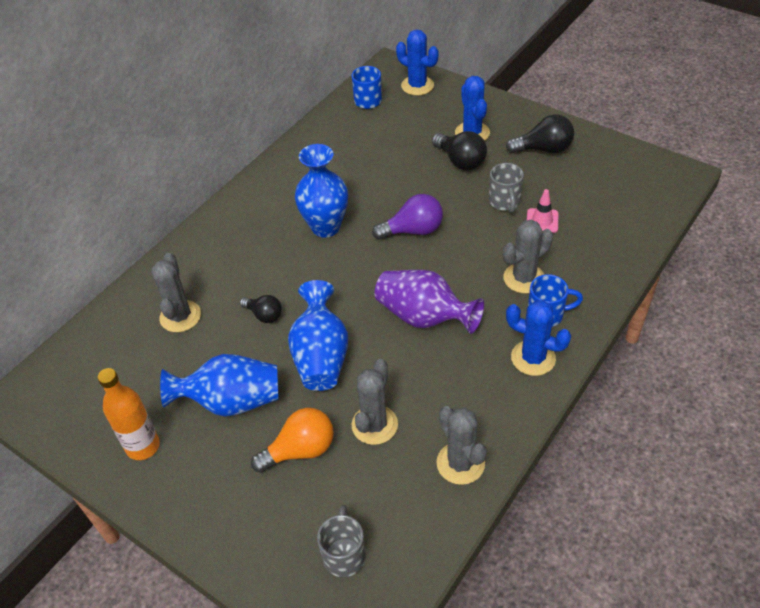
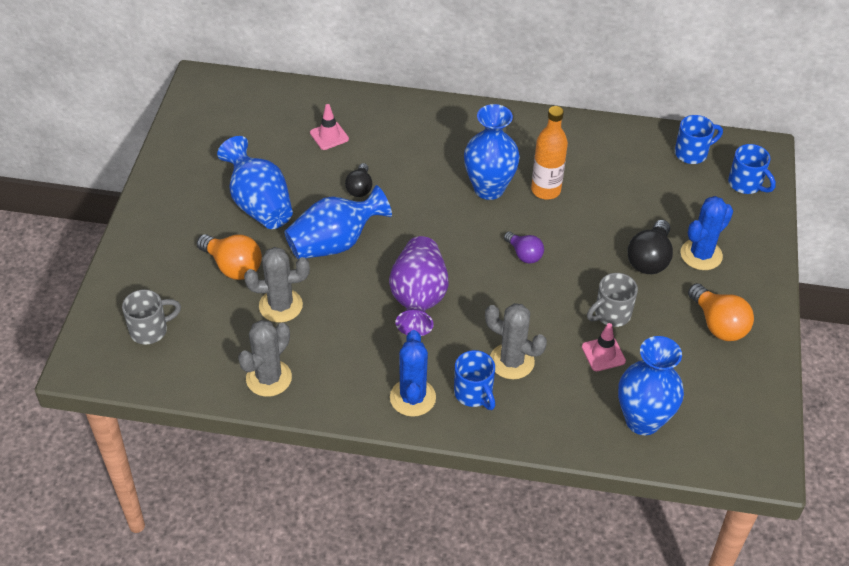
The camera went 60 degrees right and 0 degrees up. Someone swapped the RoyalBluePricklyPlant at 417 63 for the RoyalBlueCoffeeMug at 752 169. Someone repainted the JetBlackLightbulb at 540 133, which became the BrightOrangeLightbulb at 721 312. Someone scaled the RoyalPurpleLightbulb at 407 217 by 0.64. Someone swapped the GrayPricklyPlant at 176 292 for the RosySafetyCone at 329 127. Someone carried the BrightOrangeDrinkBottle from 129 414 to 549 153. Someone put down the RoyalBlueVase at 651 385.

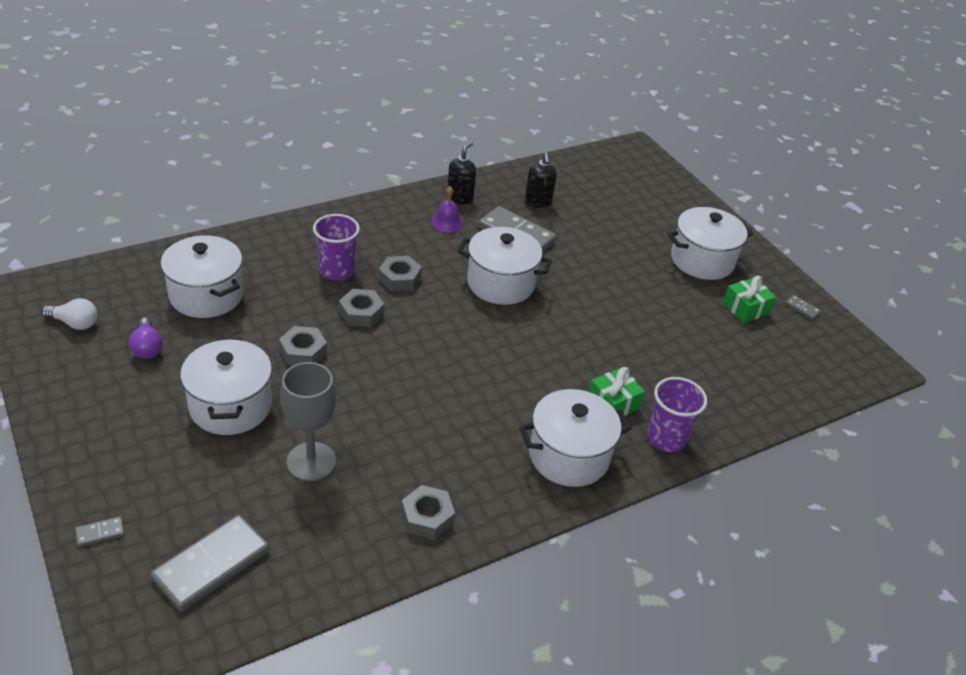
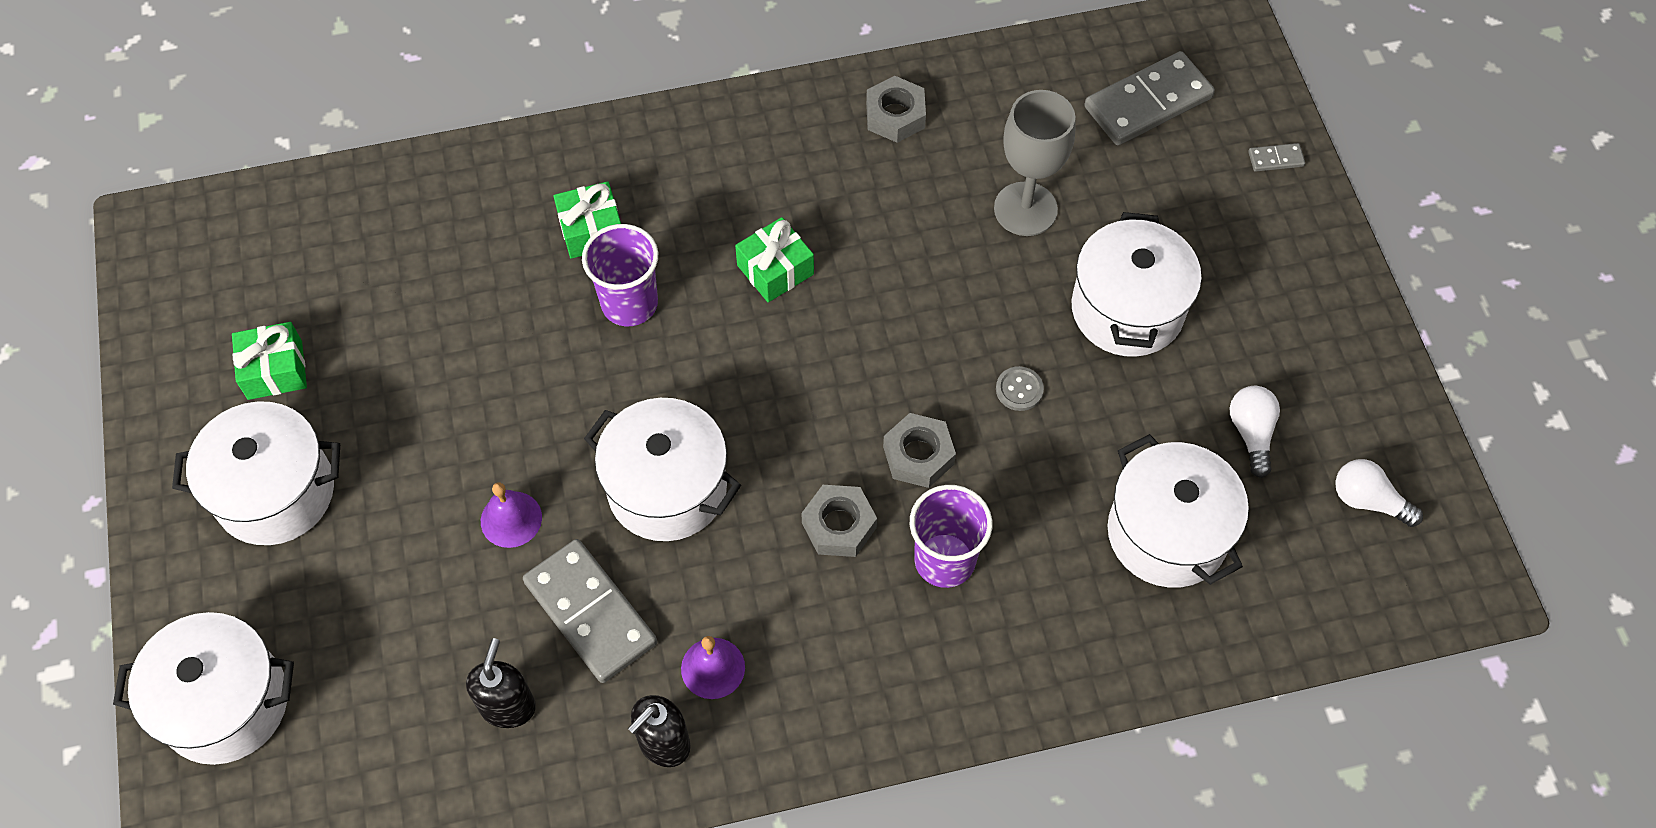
The camera went 160 degrees left and 20 degrees up. Someone took away the GrayDominoTile at 803 307. Someone repainted the RoyalPurpleLightbulb at 146 338, which became the SnowWhiteLightbulb at 1255 432. Someone swapped the GrayHexNut at 303 346 for the GrayShirtButton at 1020 388. Someone carried the RoyalPurpleCup from 677 414 to 620 275. Someone carried the SnowWhiteCookingPot from 575 438 to 203 688. Someone put down the LeafGreenPresent at 774 259. Someone put down the RoyalPurpleHandBell at 511 515.

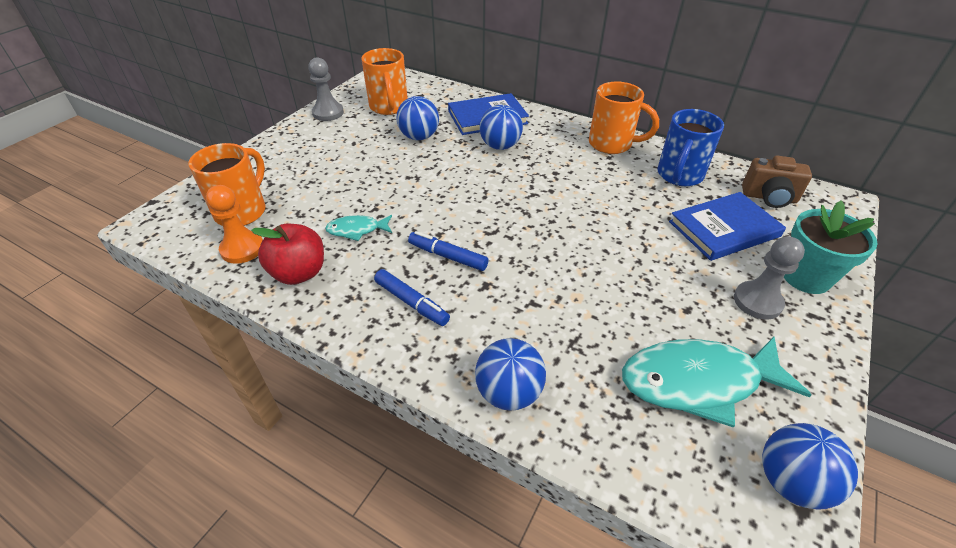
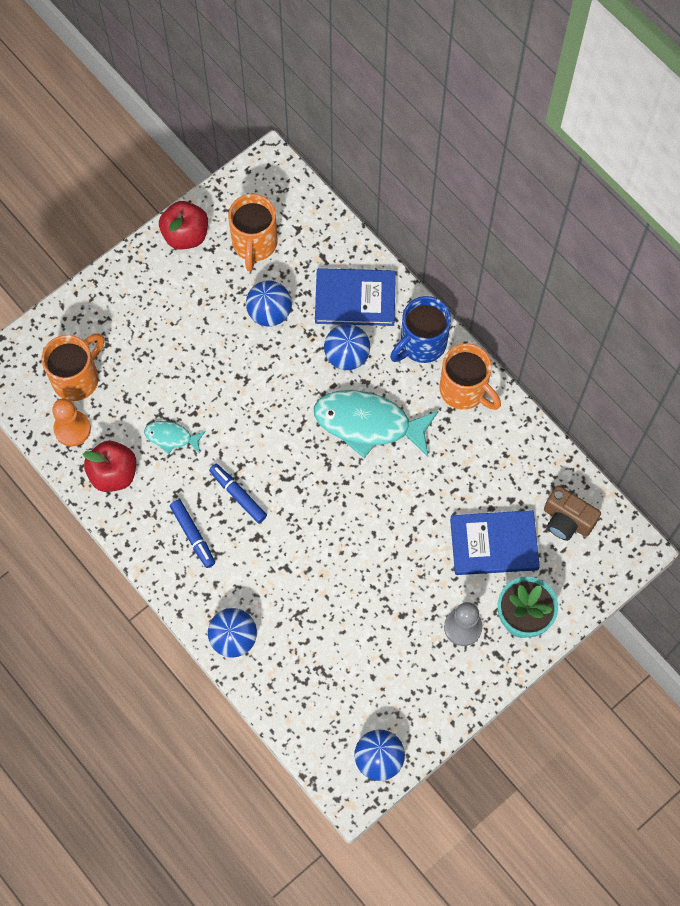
The camera went 20 degrees right and 25 degrees up. Someone swapped the GrayChessPawn at 326 89 for the RedApple at 183 225. Someone carried the RoyalBlueCoffeeMug from 690 147 to 420 329. Someone carried the TurquoiseFish from 717 382 to 376 424.

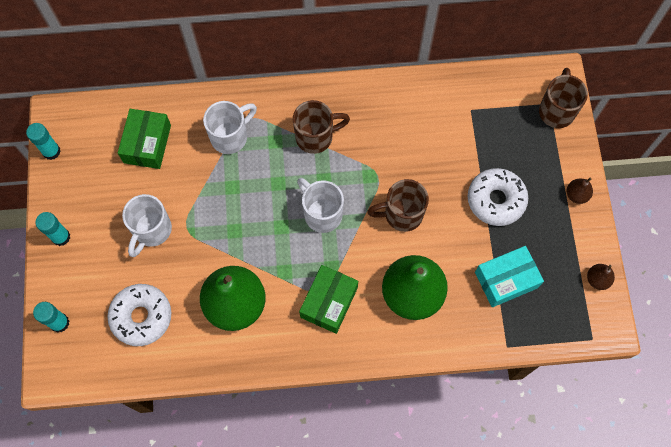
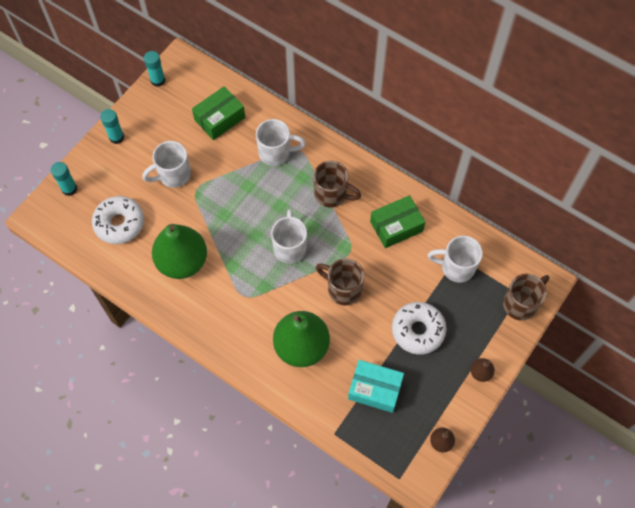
The camera went 40 degrees right and 5 degrees down. Someone carried the LeafGreenBox from 328 299 to 397 221. Someone put down the SnowWhiteCoffeeMug at 455 259.

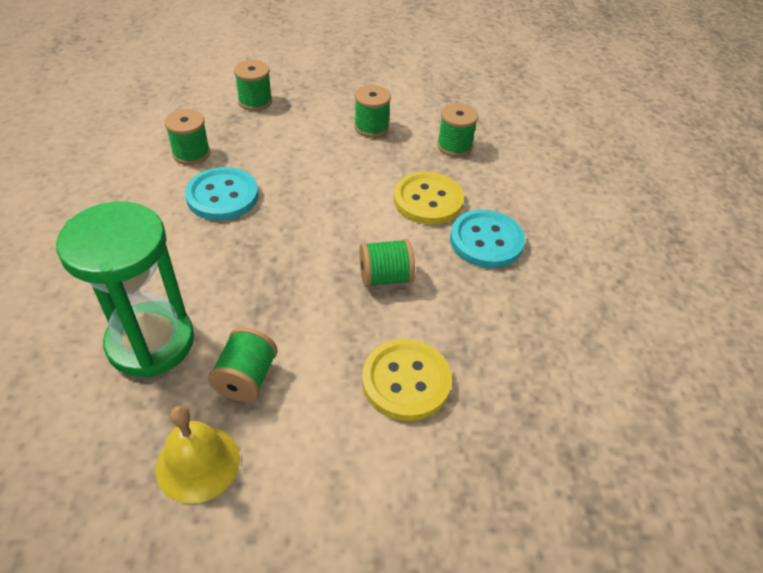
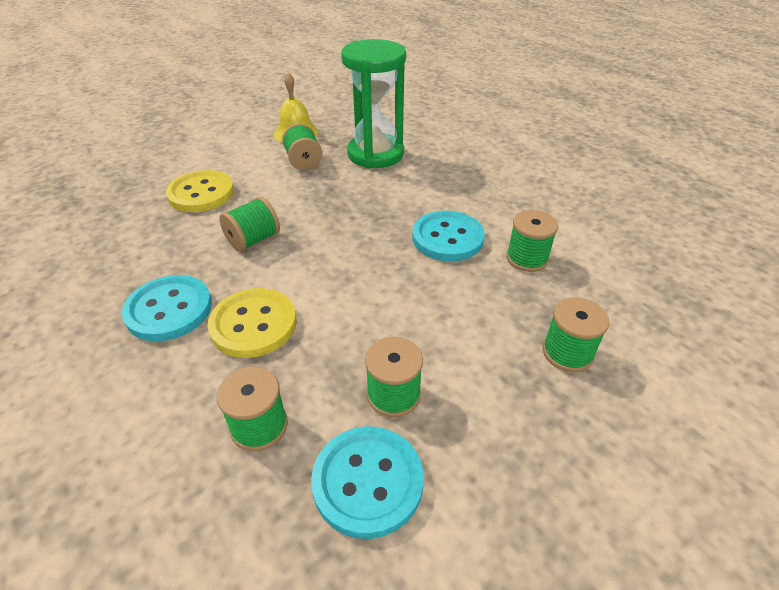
The camera went 150 degrees right and 5 degrees down. Someone put down the TurquoiseShirtButton at 367 482.

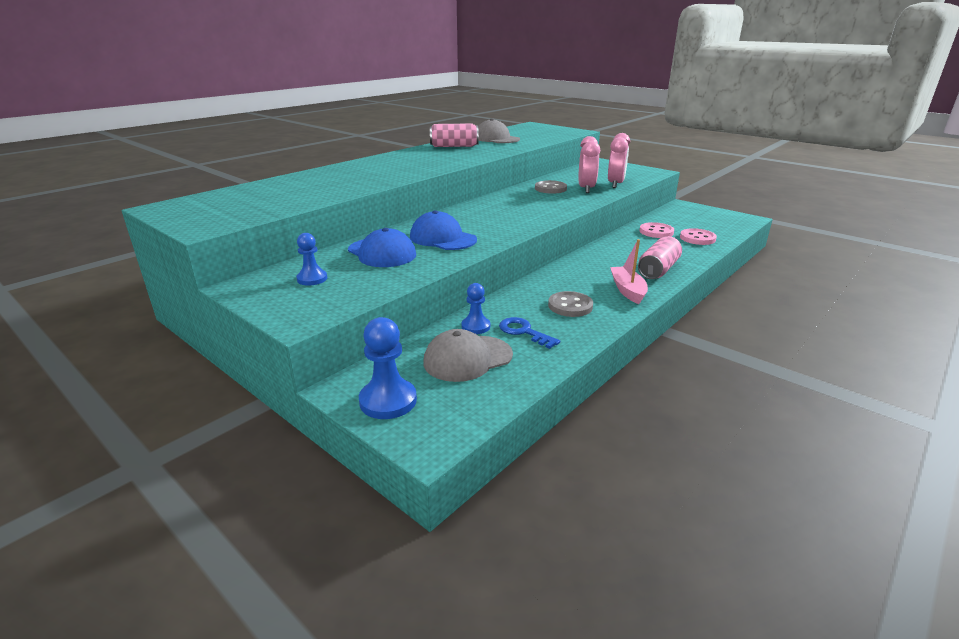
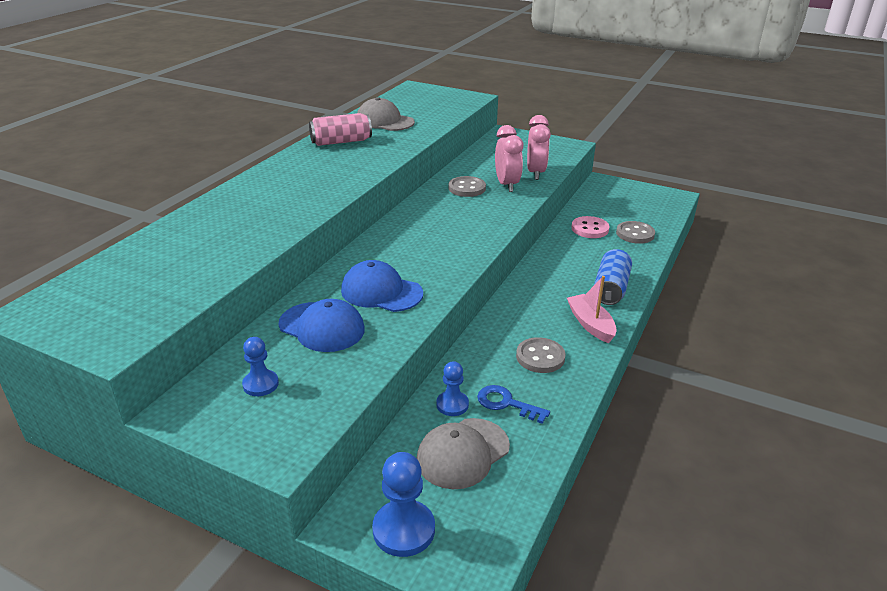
The camera went 15 degrees left and 5 degrees up. Someone repainted the RosyShirtButton at 698 236, which became the GrayShirtButton at 635 232. Someone repainted the RosySodaCan at 660 257, which became the RoyalBlueSodaCan at 613 277.

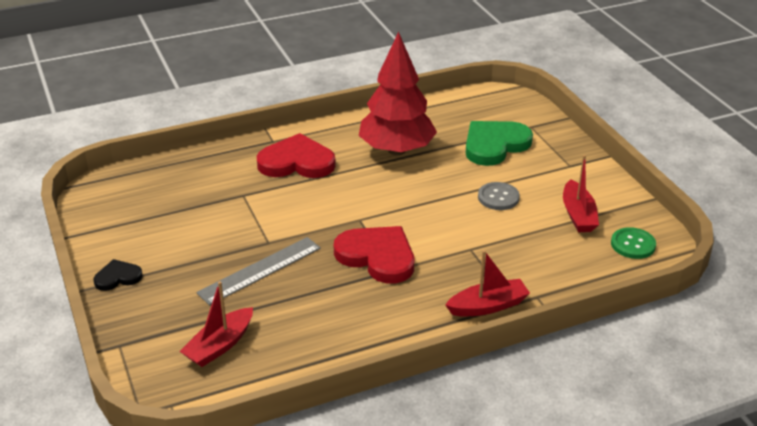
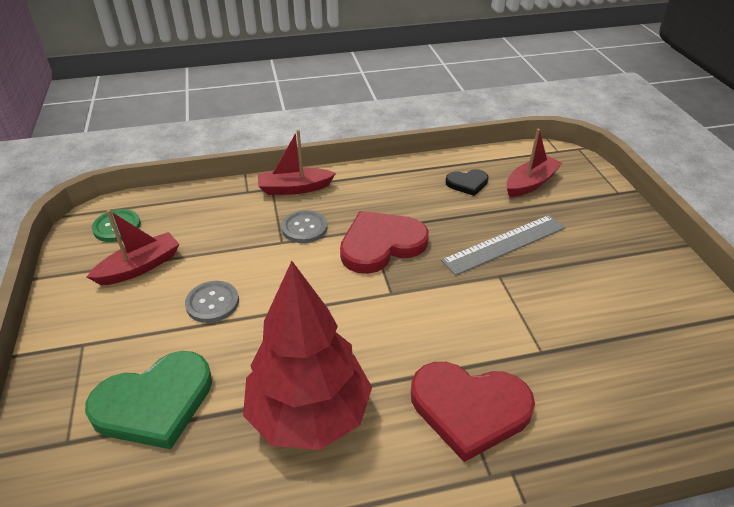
The camera went 170 degrees left and 5 degrees up. Someone rotated the RedToyBoat at 581 193 by 45 degrees clockwise. Someone rotated the RedLoveHeart at 374 255 by 105 degrees clockwise. Someone carried the JetBlackLoveHeart from 118 275 to 467 182. Someone put down the GrayShirtButton at 304 226.

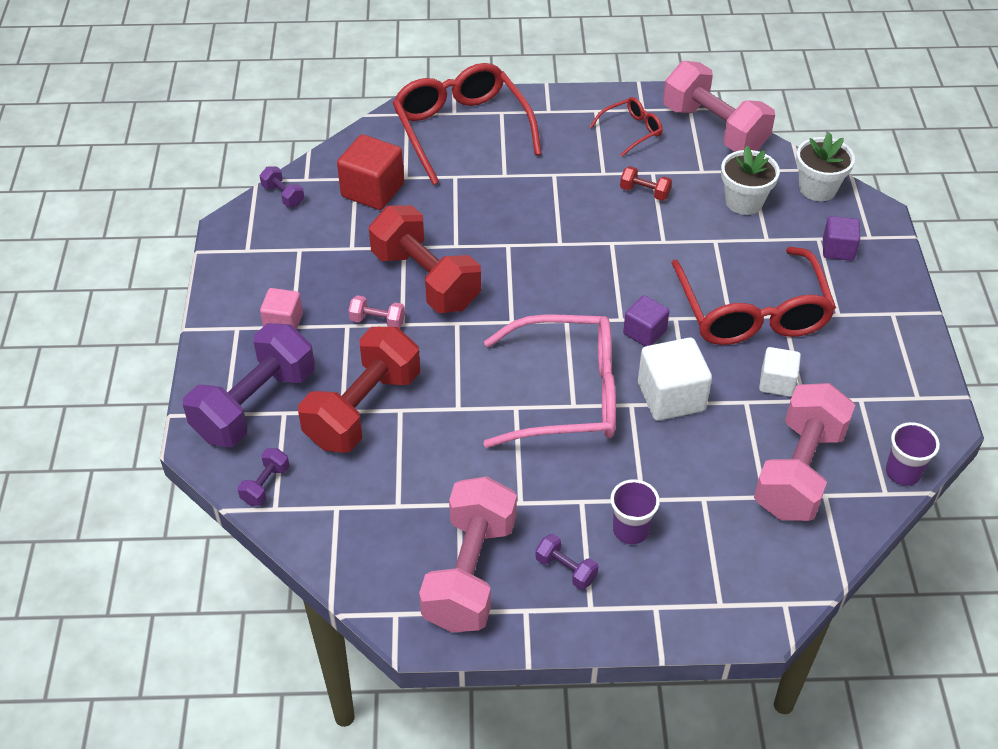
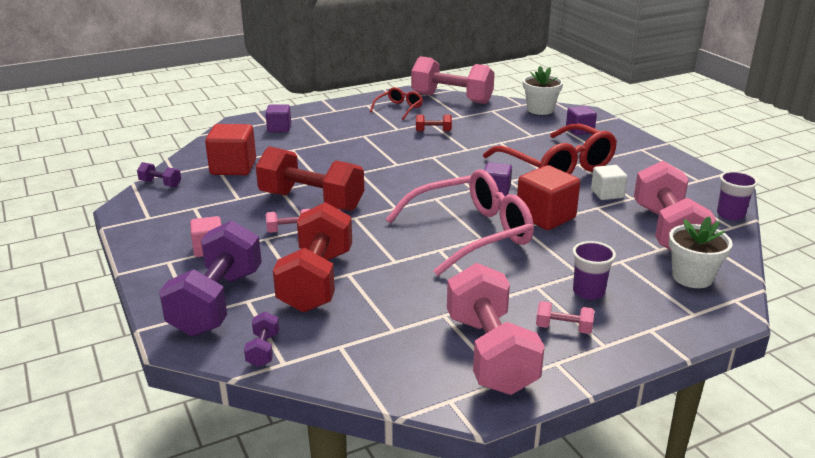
The camera went 25 degrees left and 20 degrees down. Someone swapped the RedSpectacles at 467 124 for the RoyalPurpleCube at 278 118. Someone carried the SnowWhitePottedPlant from 750 180 to 701 252. Someone repainted the SnowWhiteCube at 675 379, which became the RedCube at 548 197. Someone repainted the RoyalPurpleDumbbell at 566 562, which became the RosyDumbbell at 565 317.

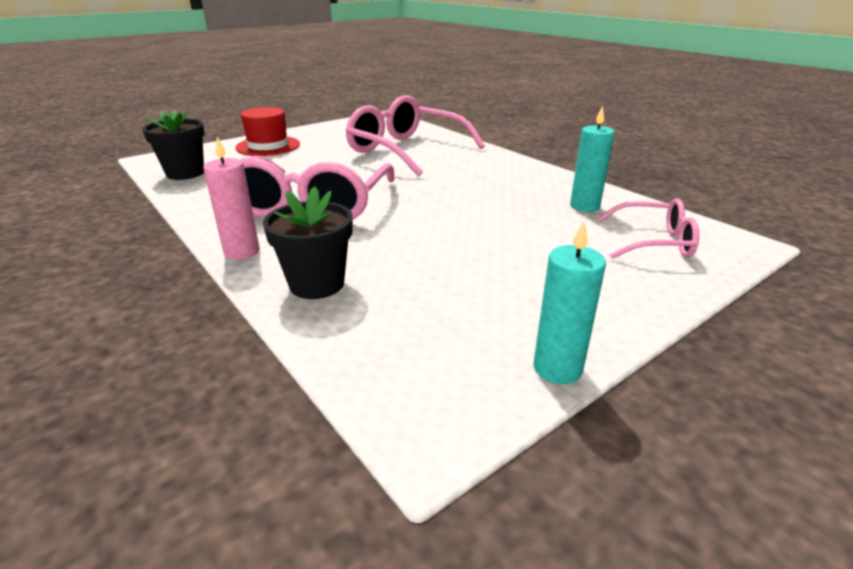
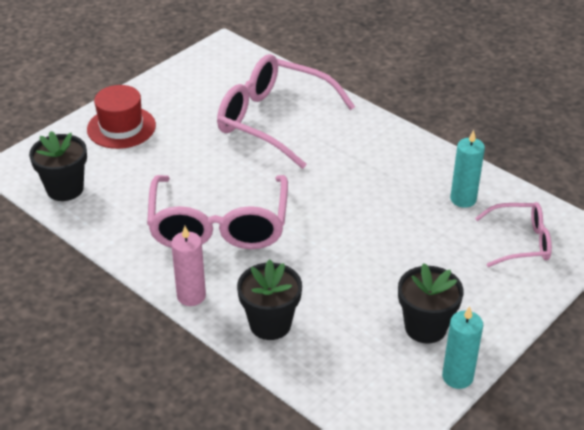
The camera went 10 degrees left and 10 degrees up. Someone put down the JetBlackPottedPlant at 431 303.

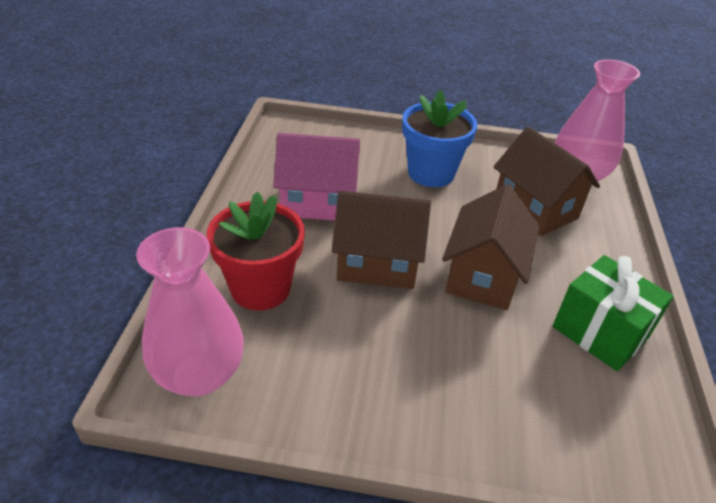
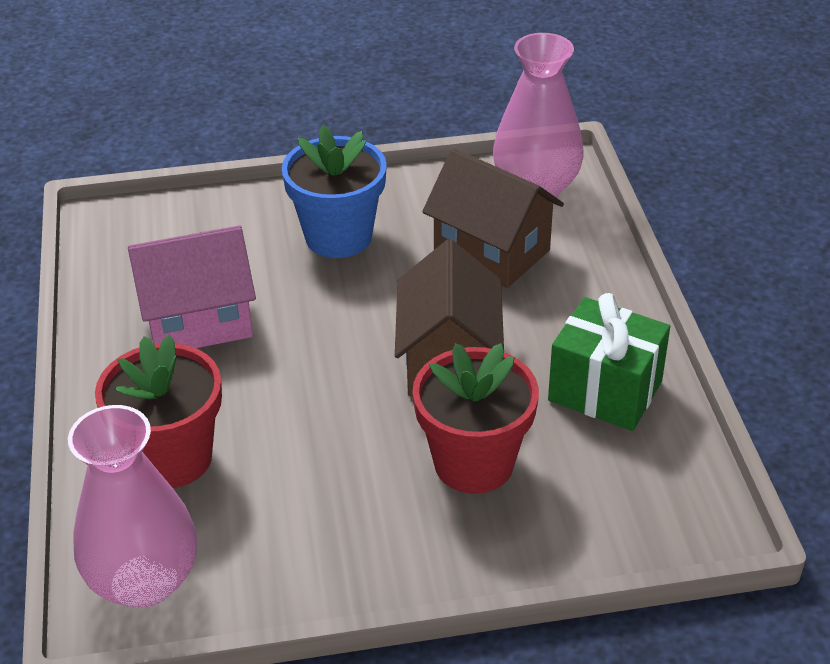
The camera went 15 degrees left and 0 degrees up. Someone took away the BrownCottage at 381 240. Someone put down the RedPottedPlant at 476 418.

